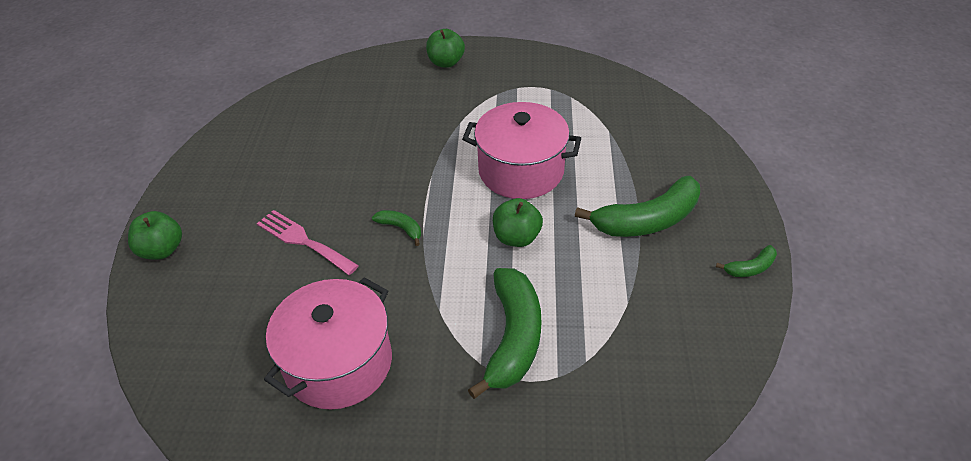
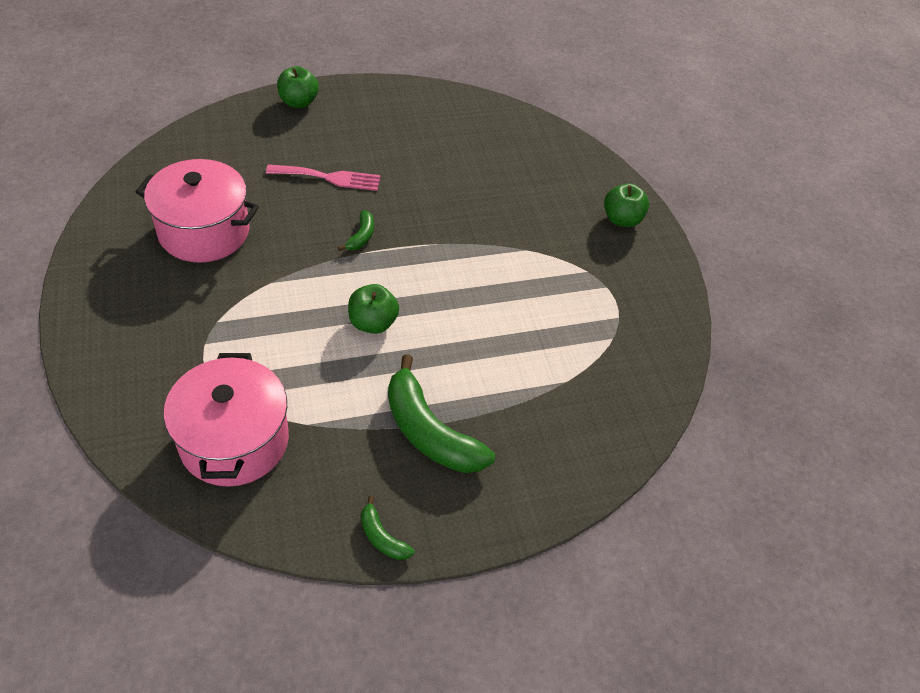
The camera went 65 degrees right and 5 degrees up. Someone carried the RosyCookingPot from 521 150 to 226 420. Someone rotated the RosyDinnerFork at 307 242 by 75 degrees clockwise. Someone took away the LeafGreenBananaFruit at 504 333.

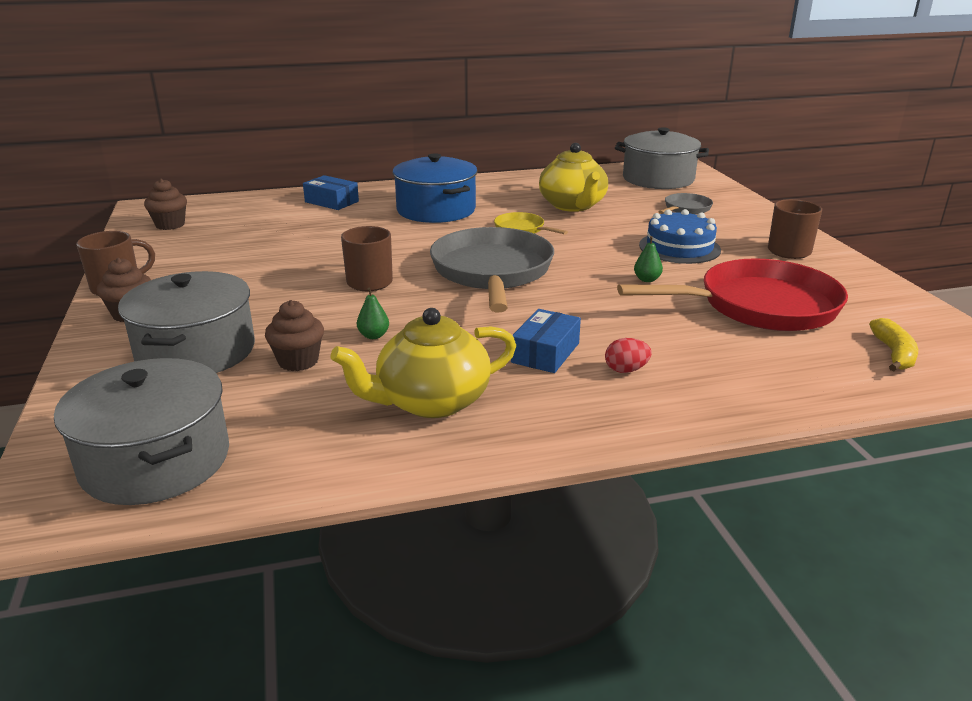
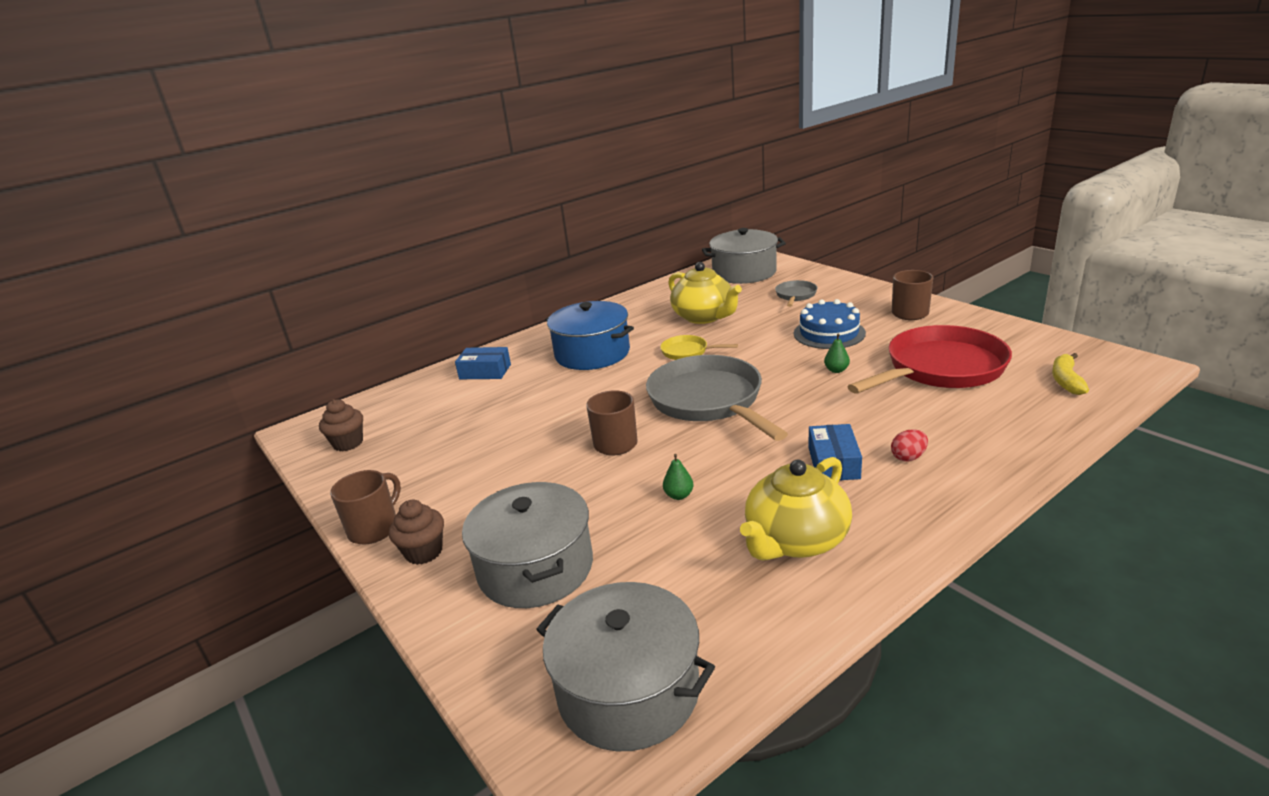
The camera went 20 degrees left and 0 degrees up. Someone took away the BrownMuffin at 294 335. Someone rotated the YellowBananaFruit at 893 345 by 150 degrees counterclockwise.

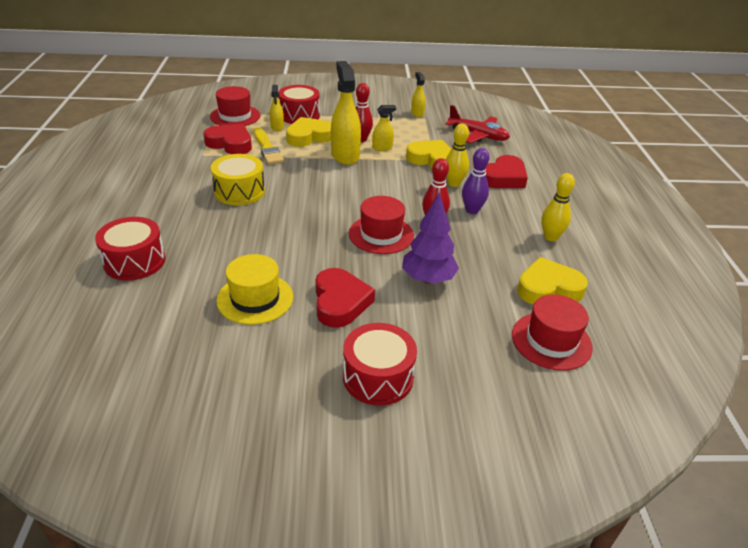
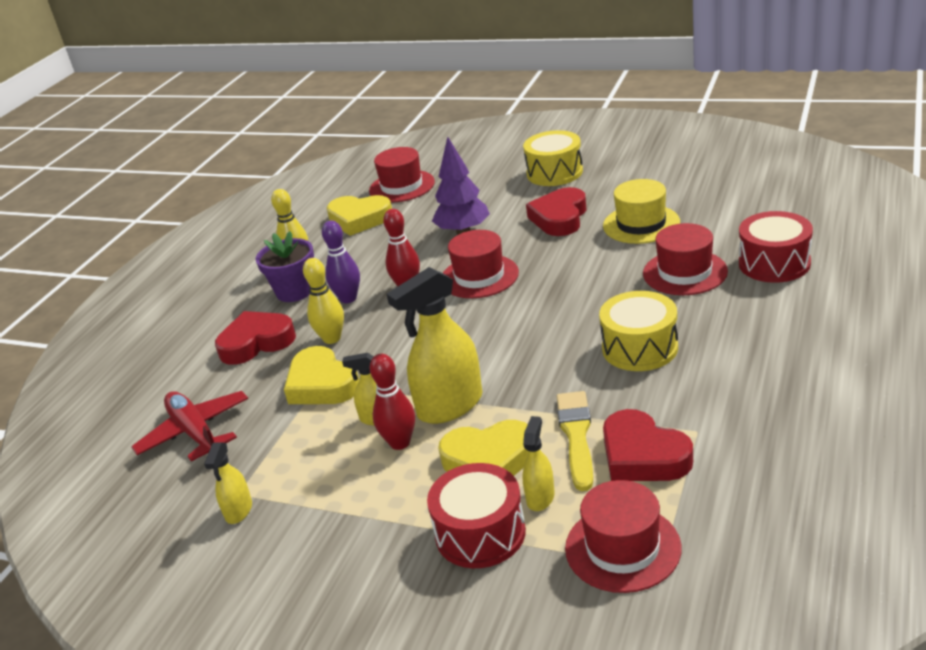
The camera went 150 degrees left and 5 degrees down. Someone rotated the YellowSprayer at 346 113 by 45 degrees clockwise. Someone repainted the RedDrum at 380 364, which became the YellowDrum at 553 158. Someone put down the RedTopHat at 685 259. Someone put down the RoyalPurplePottedPlant at 285 266.

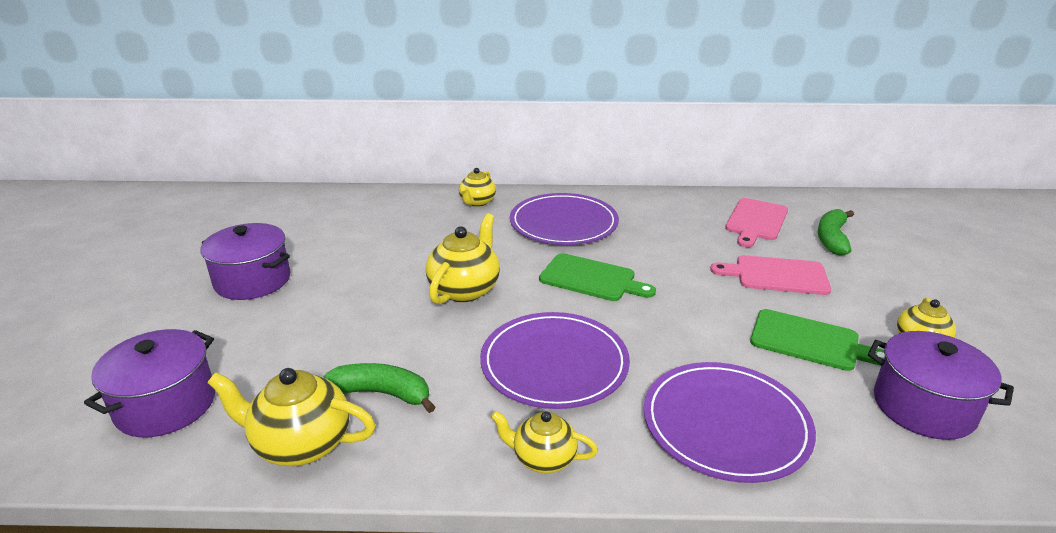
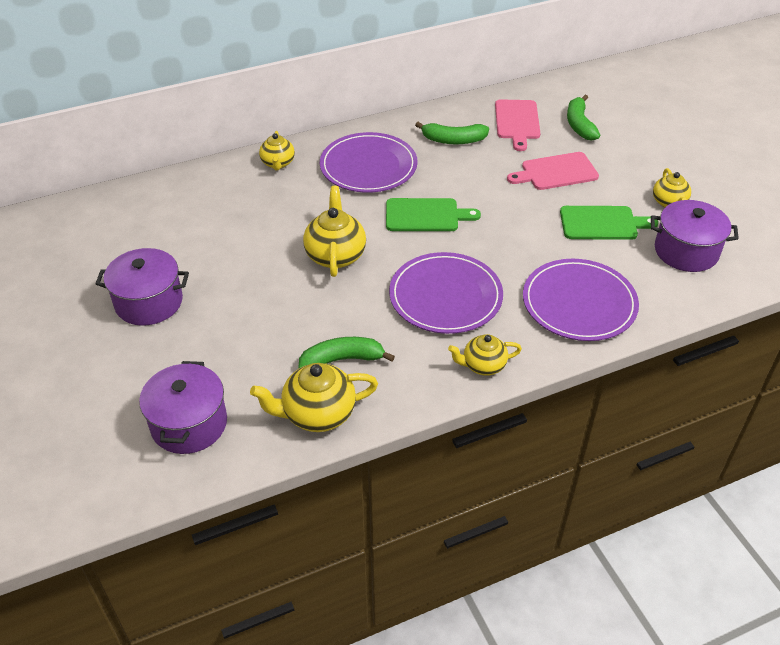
The camera went 25 degrees left and 15 degrees up. Someone put down the LeafGreenBananaFruit at 452 133.

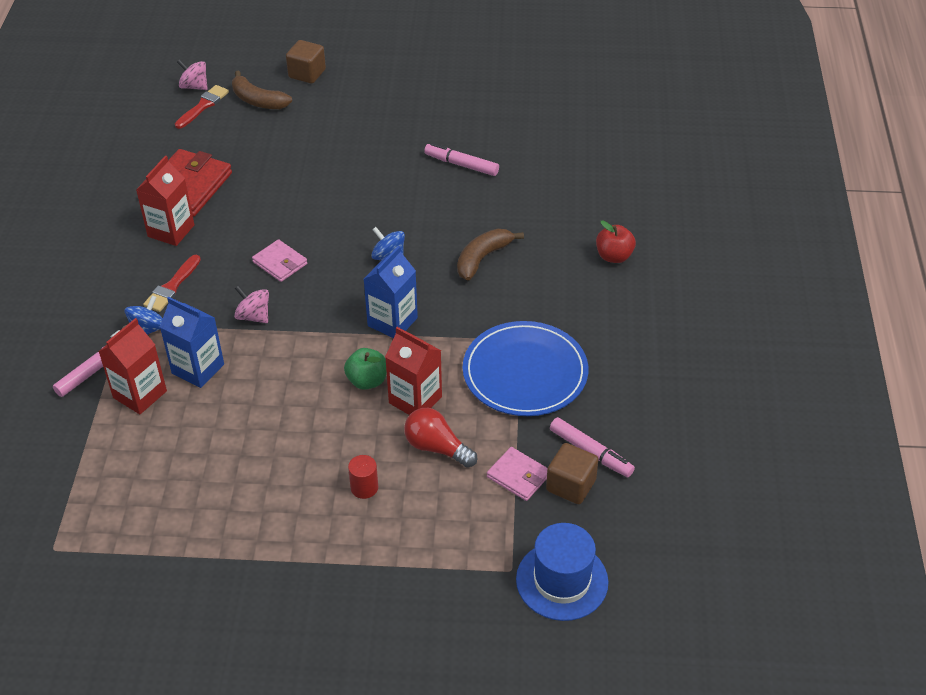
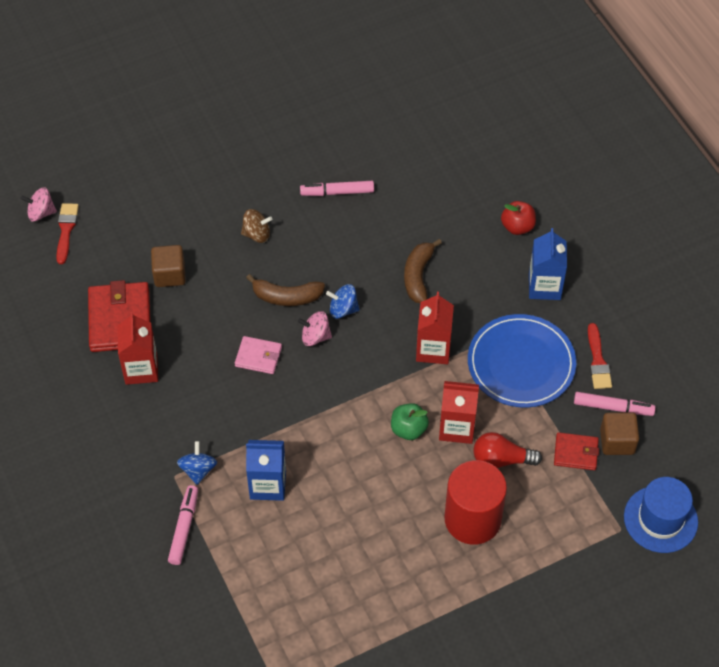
The camera went 30 degrees left and 10 degrees up. Someone carried the BrownCube from 306 61 to 168 266. Someone carried the BrownBananaFruit from 262 90 to 285 290. Someone carried the RoyalBlueCarton from 391 292 to 548 264. Someone carried the RedBrush from 172 283 to 600 356. Someone carried the RosyToyTop from 251 304 to 315 328. Someone carried the RedCarton from 132 366 to 435 328. Someone repainted the RosyCardWallet at 517 474, which became the RedCardWallet at 576 451. Someone scaled the RedSolidCylinder at 363 477 by 2.40. Someone put down the BrownToyTop at 256 226.

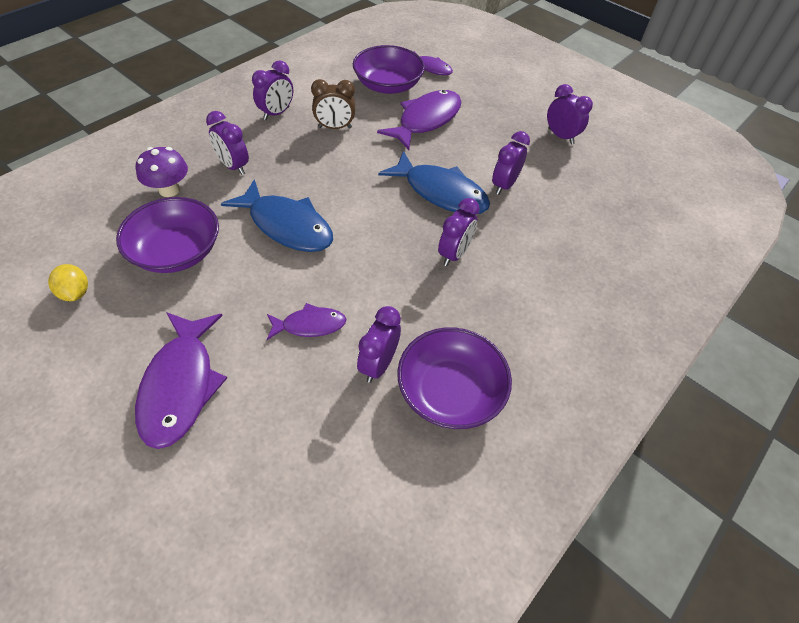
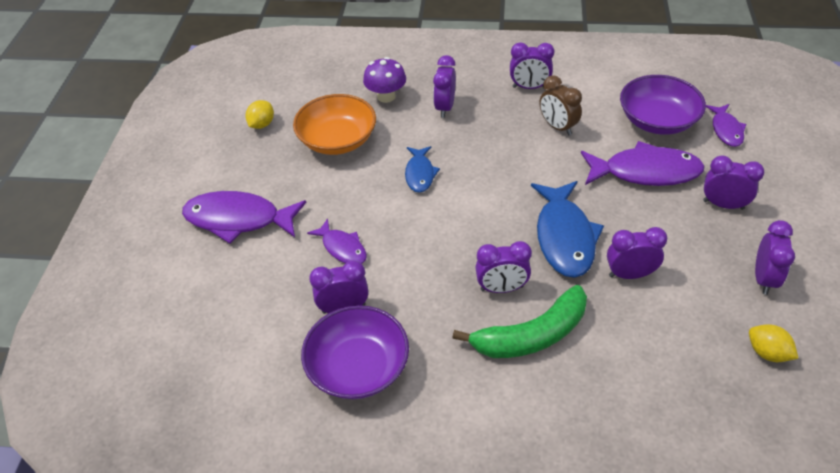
The camera went 60 degrees right and 5 degrees down. Someone scaled the RoyalBlueFish at 277 215 by 0.56. Someone repainted the RoyalPurpleBowl at 167 235, which became the BrightOrangeBowl at 334 124. Someone rotated the RoyalPurpleFish at 181 380 by 45 degrees clockwise. Someone put down the RoyalPurpleAlarmClock at 734 182. Someone put down the LeafGreenBananaFruit at 520 321. Someone put down the YellowLemon at 774 343.

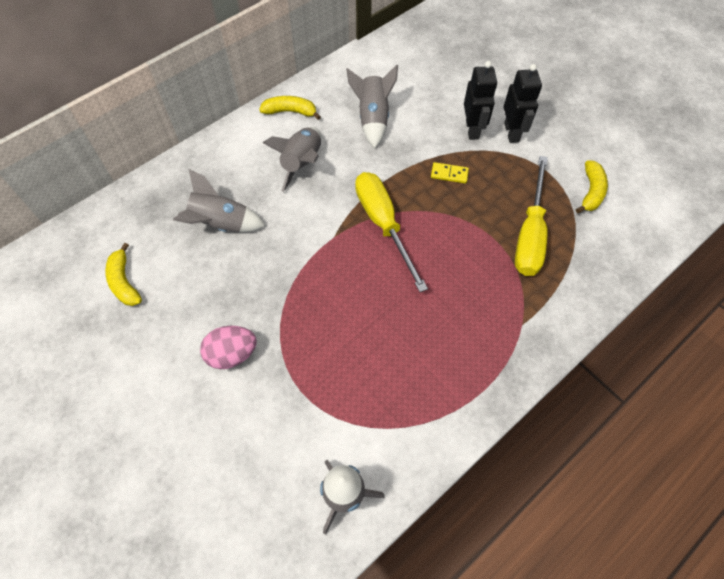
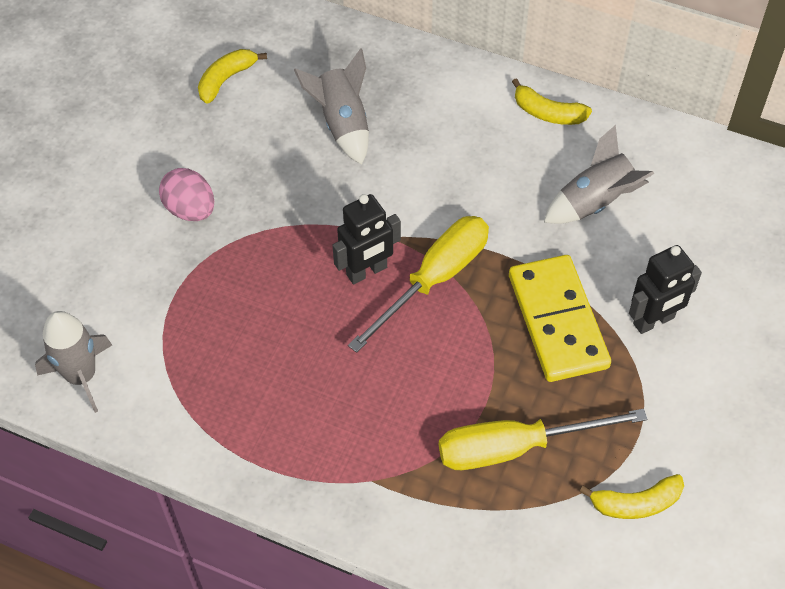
The camera went 65 degrees right and 5 degrees down. Someone carried the JetBlackToyRobot from 523 103 to 367 239. Someone rotated the YellowBananaFruit at 290 108 by 135 degrees clockwise. Someone took away the GraySpaceship at 292 159. Someone scaled the YellowDominoTile at 450 172 by 2.50.

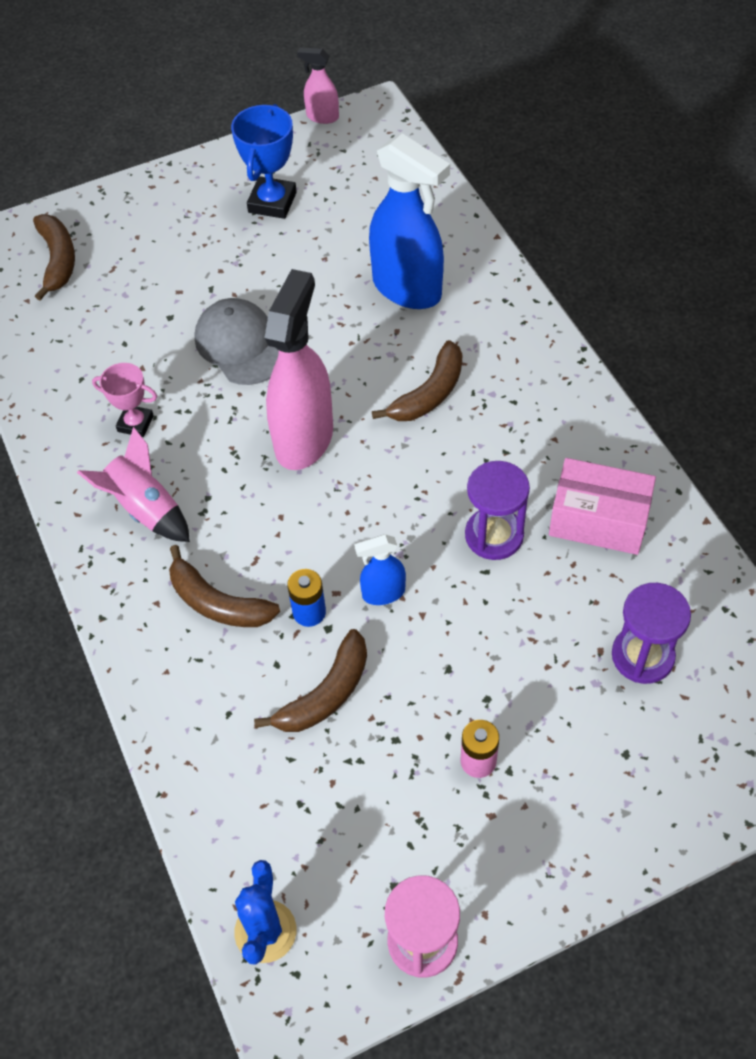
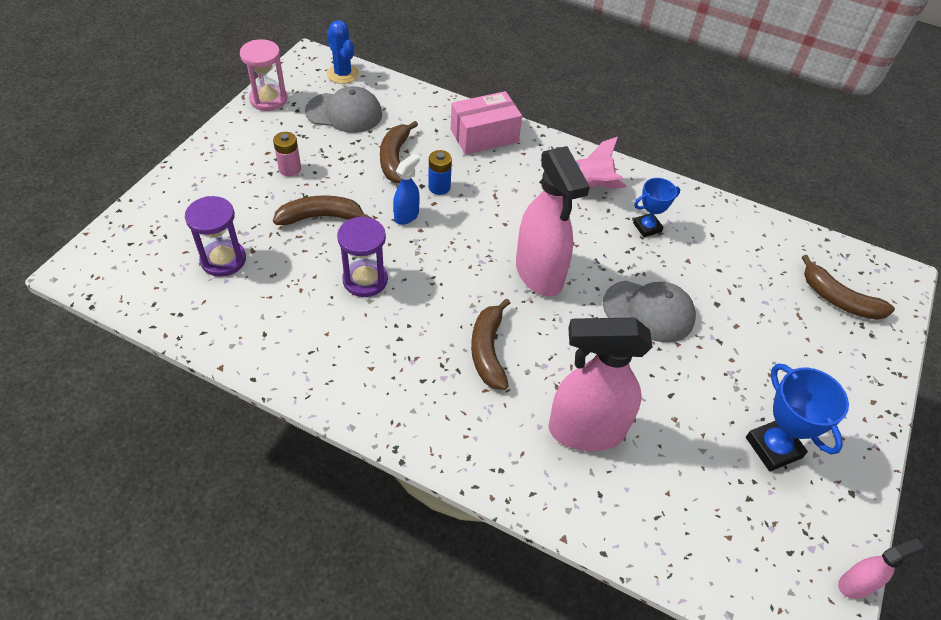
The camera went 135 degrees right and 5 degrees down. Someone repainted the RoyalBlueSprayer at 409 221, which became the RosySprayer at 600 384. Someone repainted the RosyPrizeCup at 124 400, which became the RoyalBluePrizeCup at 656 207. Someone carried the RosyBox from 602 506 to 486 123. Someone carried the BrownBananaFruit from 224 586 to 322 210. Someone put down the GrayPeakedCap at 343 109.

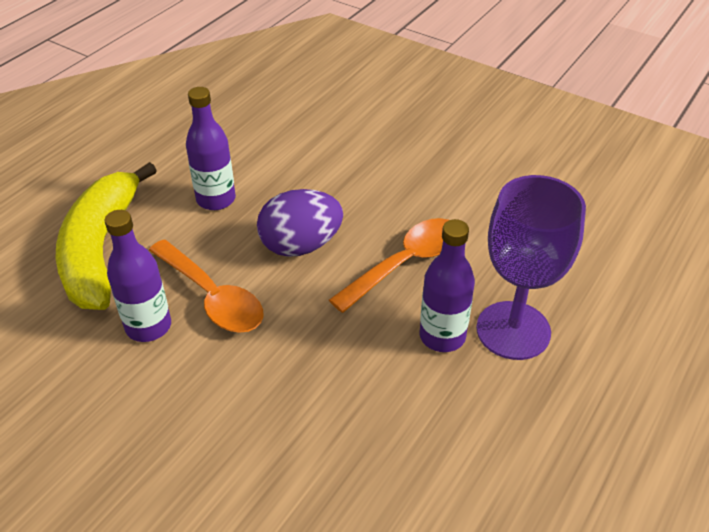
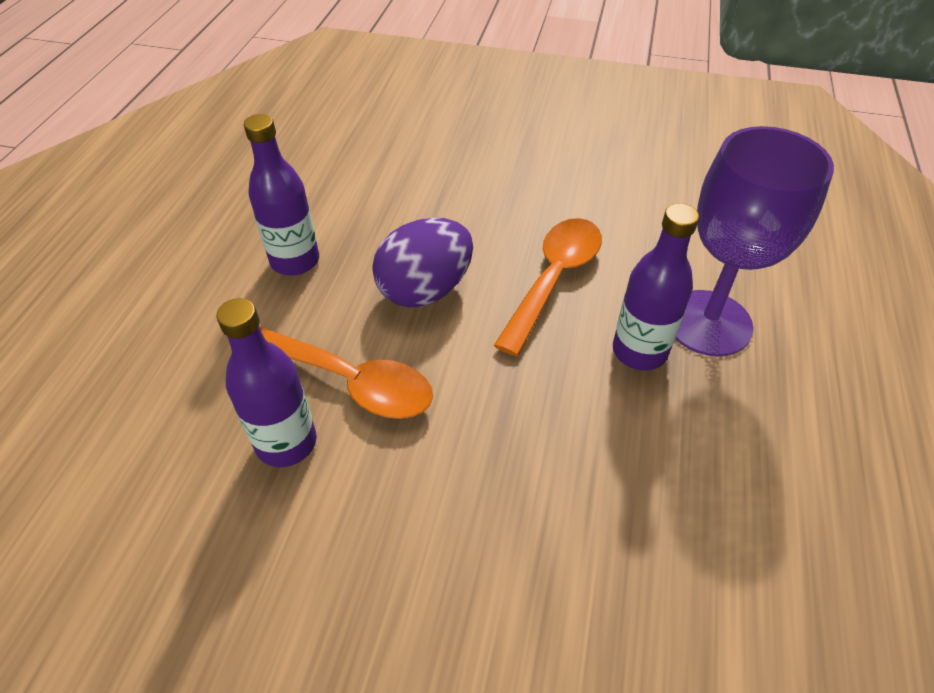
The camera went 20 degrees left and 5 degrees up. Someone took away the YellowBananaFruit at 106 236.

